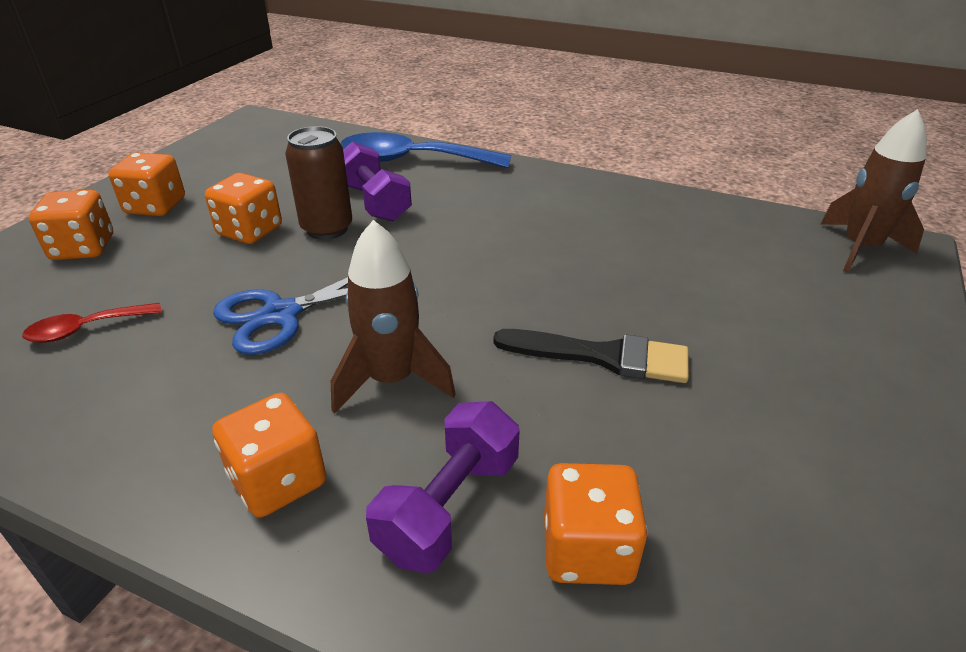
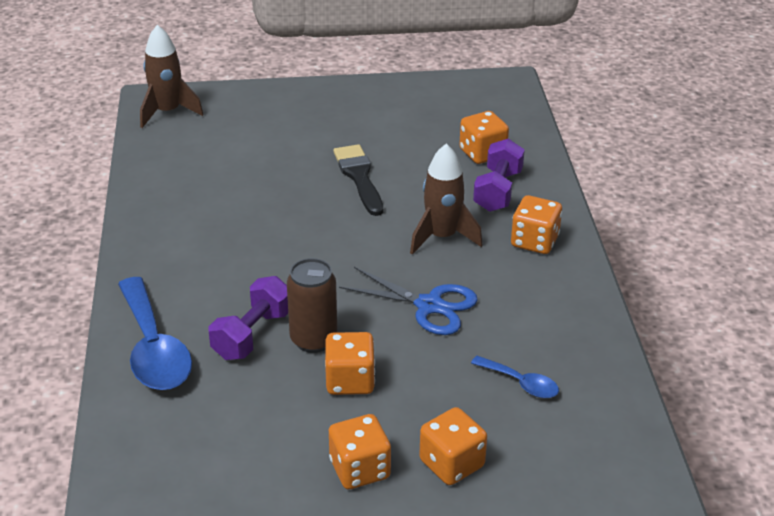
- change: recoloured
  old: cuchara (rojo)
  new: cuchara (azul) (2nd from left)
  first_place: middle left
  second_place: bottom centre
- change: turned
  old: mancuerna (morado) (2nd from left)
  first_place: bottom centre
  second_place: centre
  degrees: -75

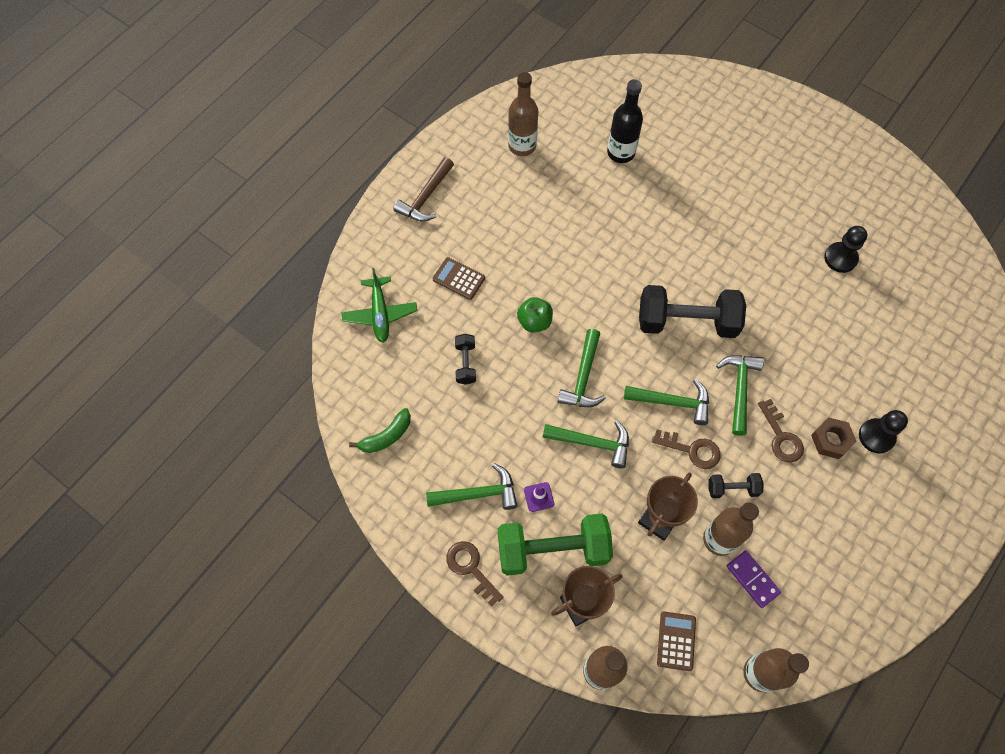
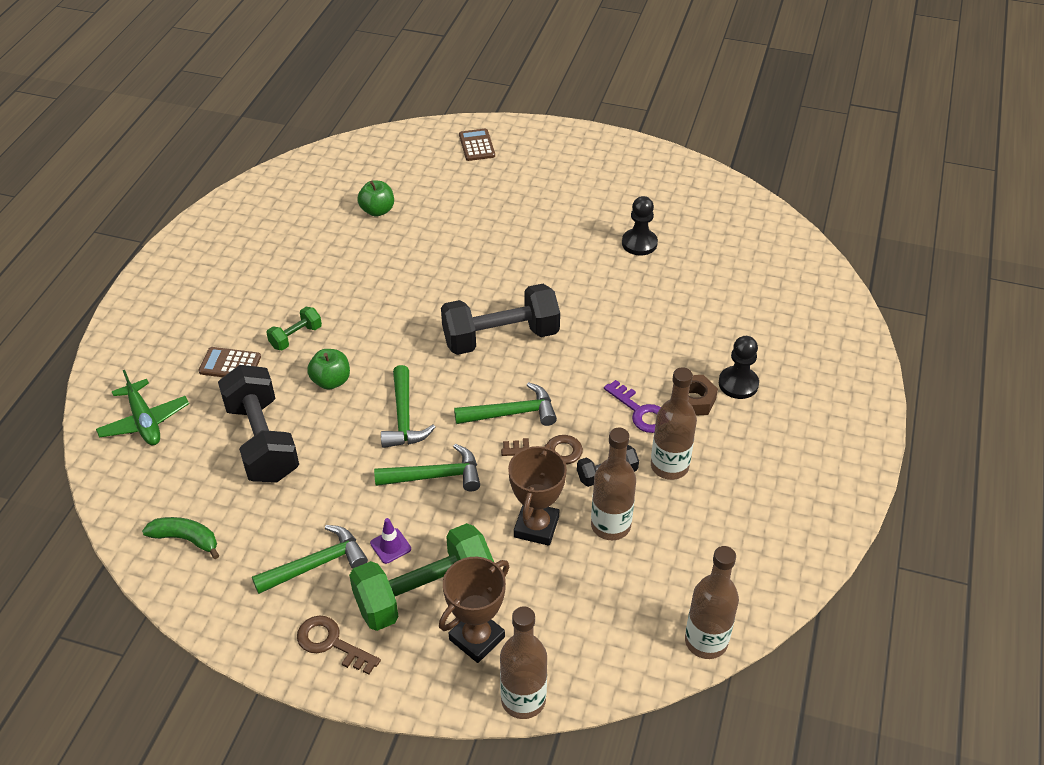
- change: turned
  old: plátano (verde)
  first_place: centre
  second_place: bottom left
  degrees: -105
- change: resized
  old: mancuerna (negro) (1st from left)
  first_place: centre
  second_place: middle left
  factor: 2.11
- change: added
  new: mancuerna (verde) (1st from left)
  second_place: middle left
- change: replaced
  old: botella (negro)
  new: manzana (verde) (2nd from left)
  first_place: top centre
  second_place: top centre
- change: moved
  old: calculadora (marrón) (2nd from left)
  first_place: bottom right
  second_place: top centre
- change: recoloured
  old: llave (marrón) (3rd from left)
  new: llave (morado)
  first_place: middle right
  second_place: centre
- change: moved
  old: botella (marrón) (1st from left in the first image)
  new: botella (marrón) (3rd from left)
  first_place: top centre
  second_place: centre
- change: removed
  old: martillo (marrón)
  first_place: top centre
- change: removed
  old: martillo (verde) (5th from left)
  first_place: middle right
- change: removed
  old: ficha de dominó (morado)
  first_place: bottom right

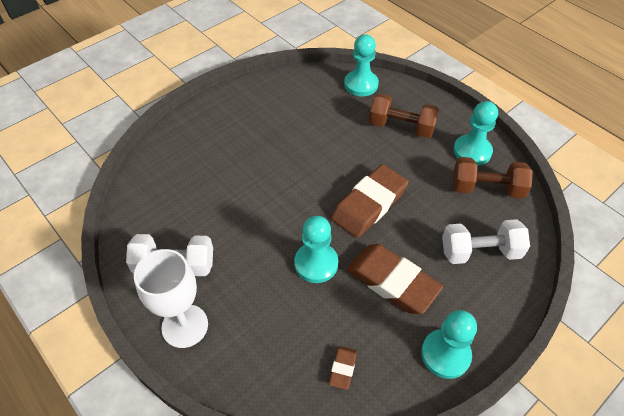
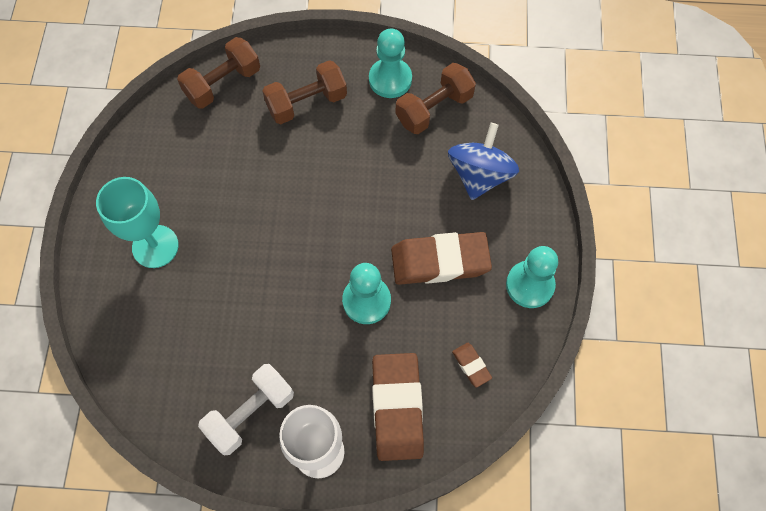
- change: added
  new: copa (turquesa)
  second_place: middle left
- change: replaced
  old: peón (turquesa) (2nd from left)
  new: mancuerna (marrón) (1st from left)
  first_place: top centre
  second_place: top left
- change: moved
  old: goma de borrar (marrón) (2nd from left in the first image)
  new: goma de borrar (marrón) (1st from left)
  first_place: centre
  second_place: bottom centre
- change: replaced
  old: mancuerna (blanco) (2nd from left)
  new: peonza (azul)
  first_place: middle right
  second_place: top centre

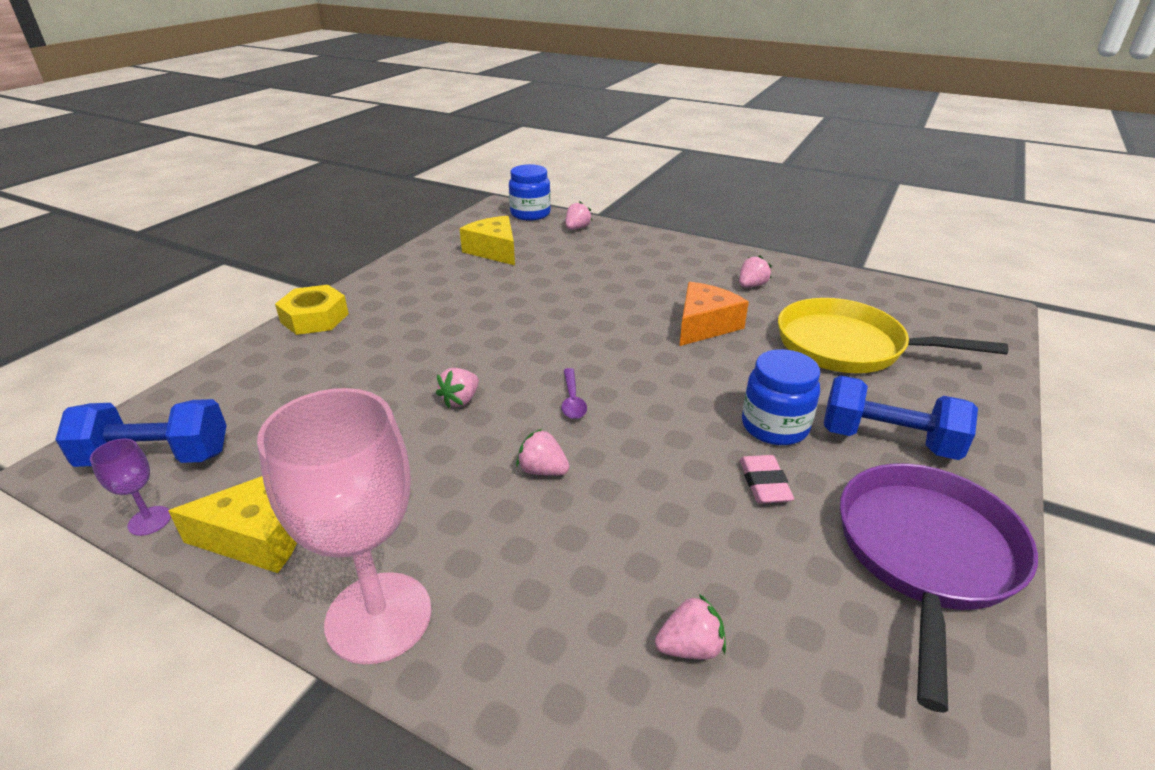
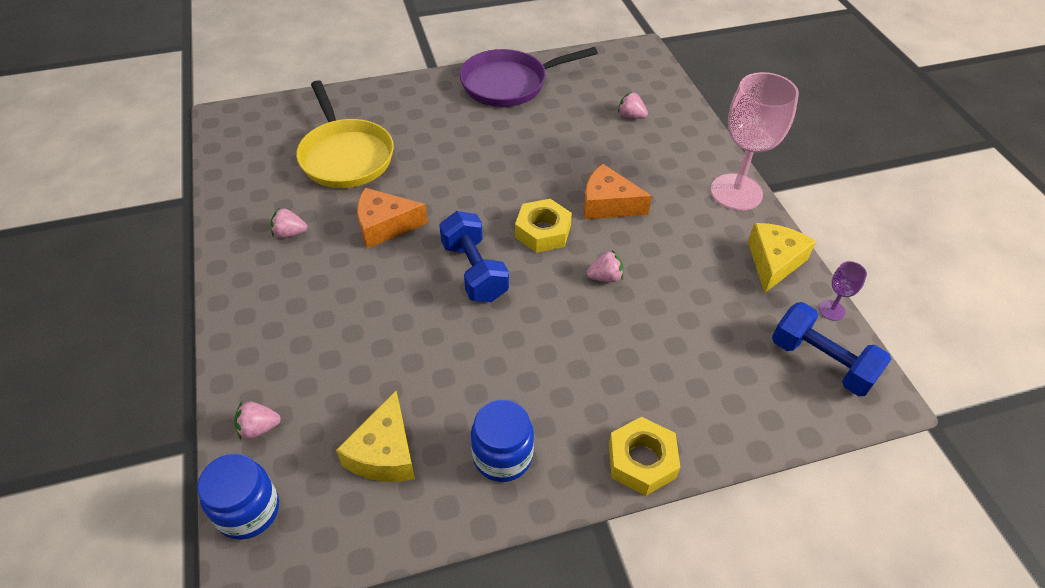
- change: moved
  old: mancuerna (azul) (2nd from left in the first image)
  new: mancuerna (azul) (1st from left)
  first_place: middle right
  second_place: centre
- change: moved
  old: tarro (azul) (2nd from left)
  first_place: middle right
  second_place: bottom centre
- change: replaced
  old: cuchara (morado)
  new: tuerca (amarillo) (1st from left)
  first_place: centre
  second_place: centre
- change: replaced
  old: fresa (rosa) (2nd from left)
  new: queso (naranja) (2nd from left)
  first_place: centre
  second_place: top centre
- change: turned
  old: queso (amarillo) (1st from left in the first image)
  first_place: bottom left
  second_place: middle right
  degrees: 75
- change: removed
  old: goma de borrar (rosa)
  first_place: centre

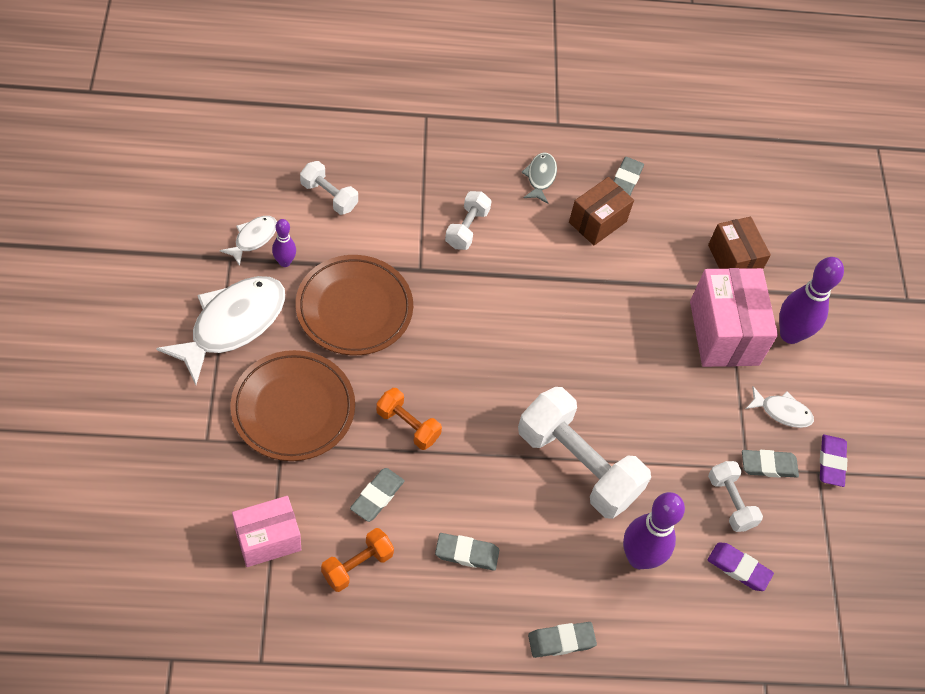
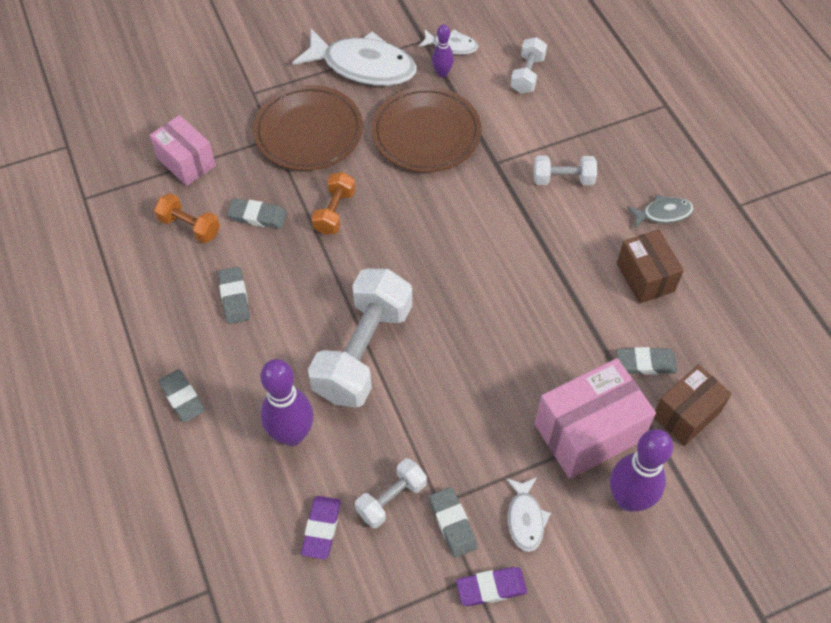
- change: moved
  old: goma de borrar (gris) (4th from left in the first image)
  new: goma de borrar (gris) (5th from left)
  first_place: top right
  second_place: middle right
- change: turned
  old: caja (marrón) (1st from left)
  first_place: top centre
  second_place: middle right
  degrees: 45

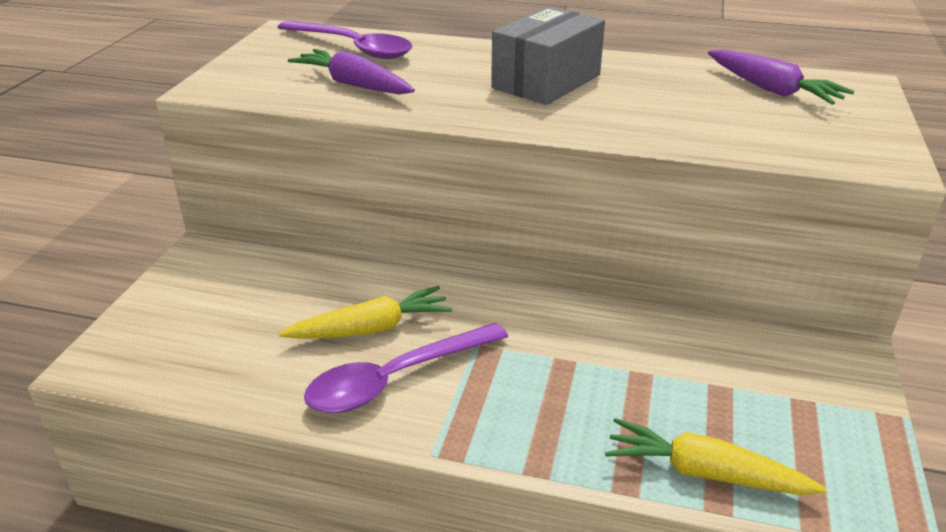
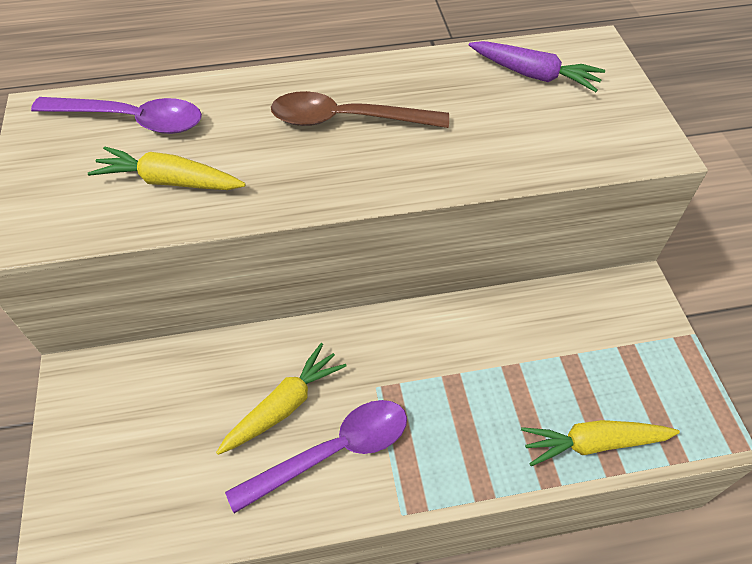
- change: recoloured
  old: zanahoria (morado) (1st from left)
  new: zanahoria (amarillo) (1st from left)
  first_place: top centre
  second_place: top left
- change: turned
  old: cuchara (morado) (2nd from left)
  first_place: bottom centre
  second_place: bottom centre
  degrees: -150
- change: replaced
  old: caja (gris)
  new: cuchara (marrón)
  first_place: top centre
  second_place: top centre

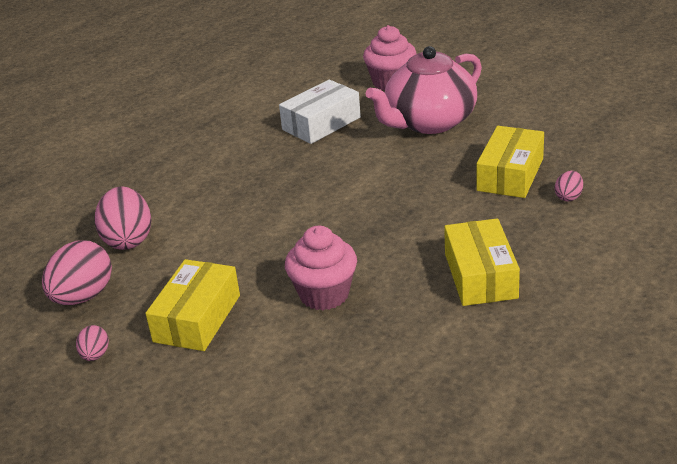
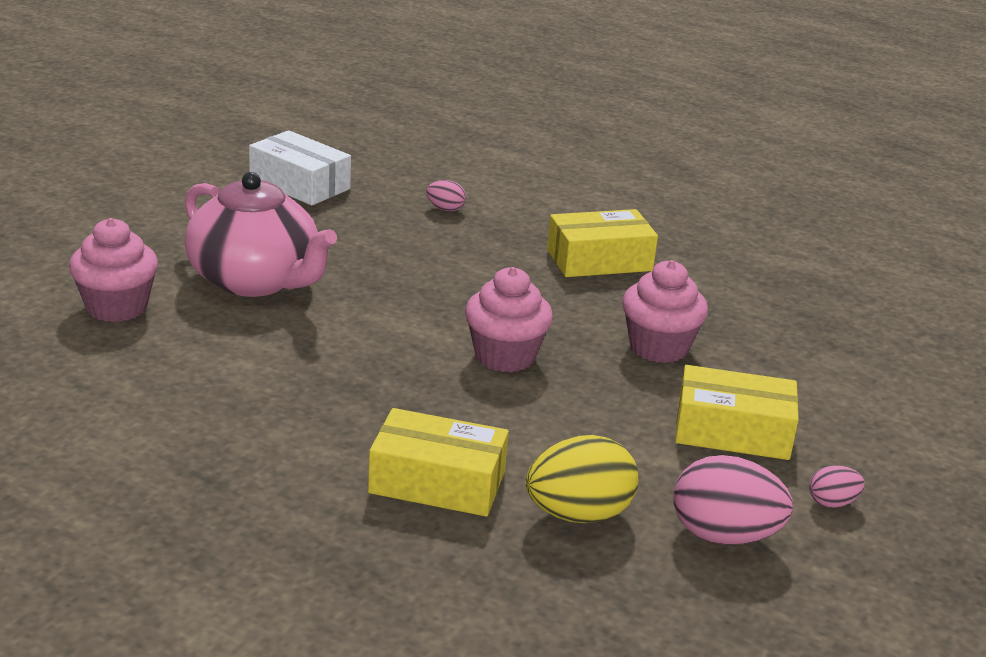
- change: moved
  old: caja (blanco)
  first_place: top centre
  second_place: top left
- change: moved
  old: caja (amarillo) (3rd from left in the first image)
  new: caja (amarillo) (1st from left)
  first_place: middle right
  second_place: bottom centre
- change: added
  new: magdalena (rosa) (2nd from left)
  second_place: centre
- change: recoloured
  old: huevo (rosa) (3rd from left)
  new: huevo (amarillo)
  first_place: middle left
  second_place: bottom centre

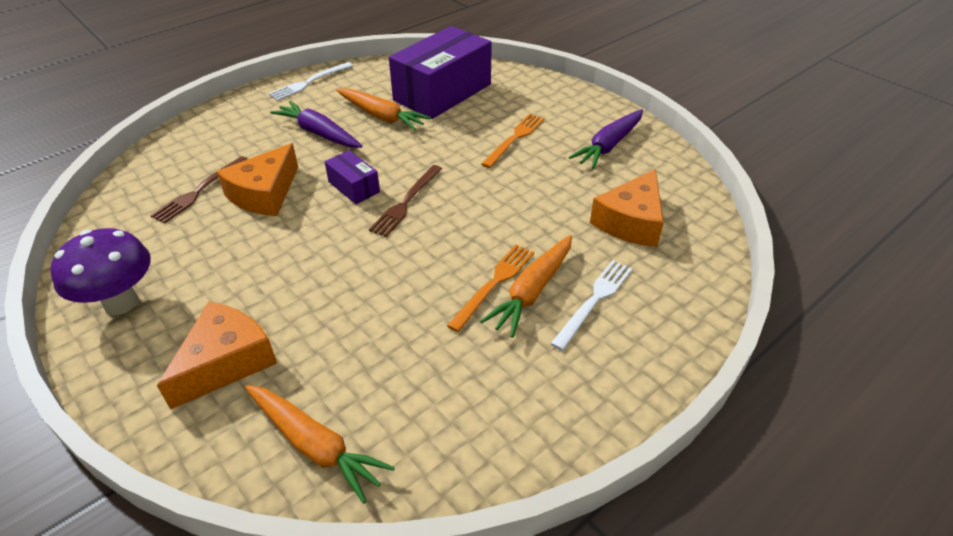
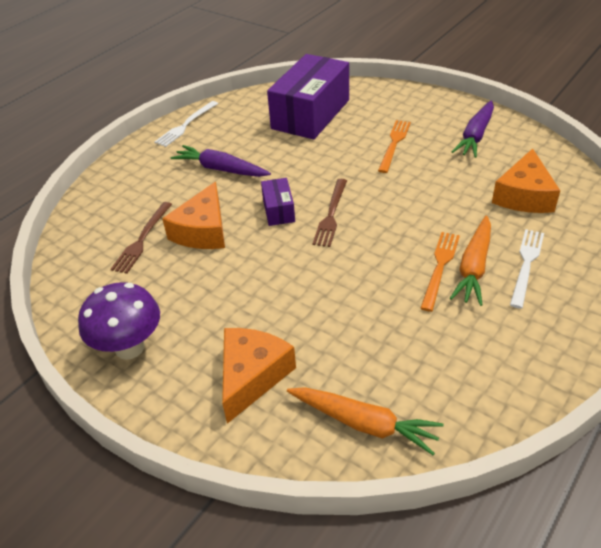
- change: turned
  old: caja (morado) (1st from left)
  first_place: top centre
  second_place: centre
  degrees: 45
- change: removed
  old: zanahoria (naranja) (2nd from left)
  first_place: top centre

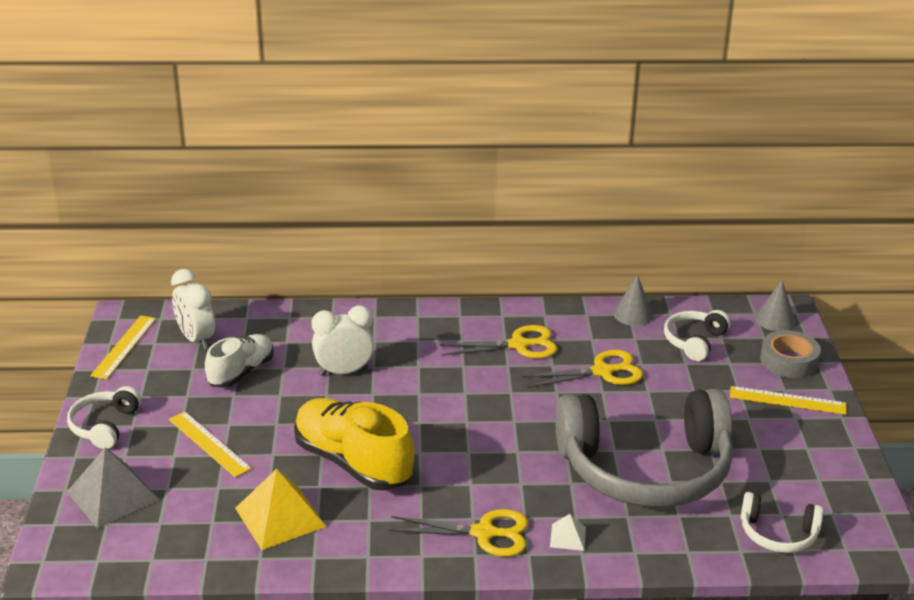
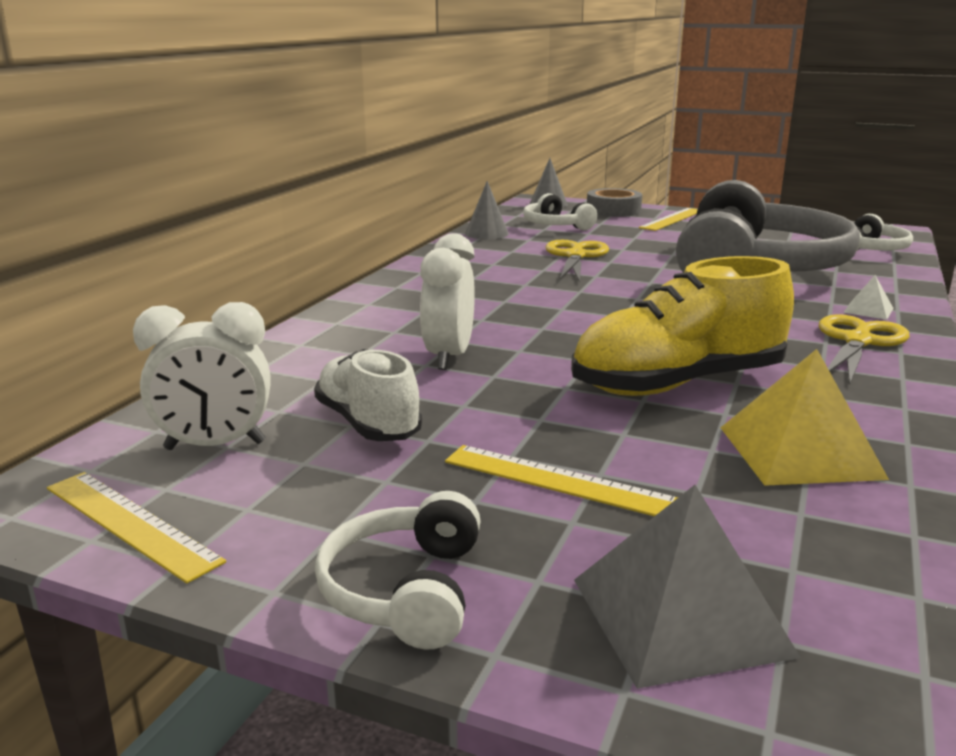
- change: turned
  old: auriculares (blanco) (1st from left)
  first_place: bottom left
  second_place: bottom centre
  degrees: 60
- change: turned
  old: regla (amarillo) (2nd from left)
  first_place: bottom left
  second_place: centre
  degrees: 45
- change: removed
  old: tijeras (amarillo) (2nd from left)
  first_place: centre

